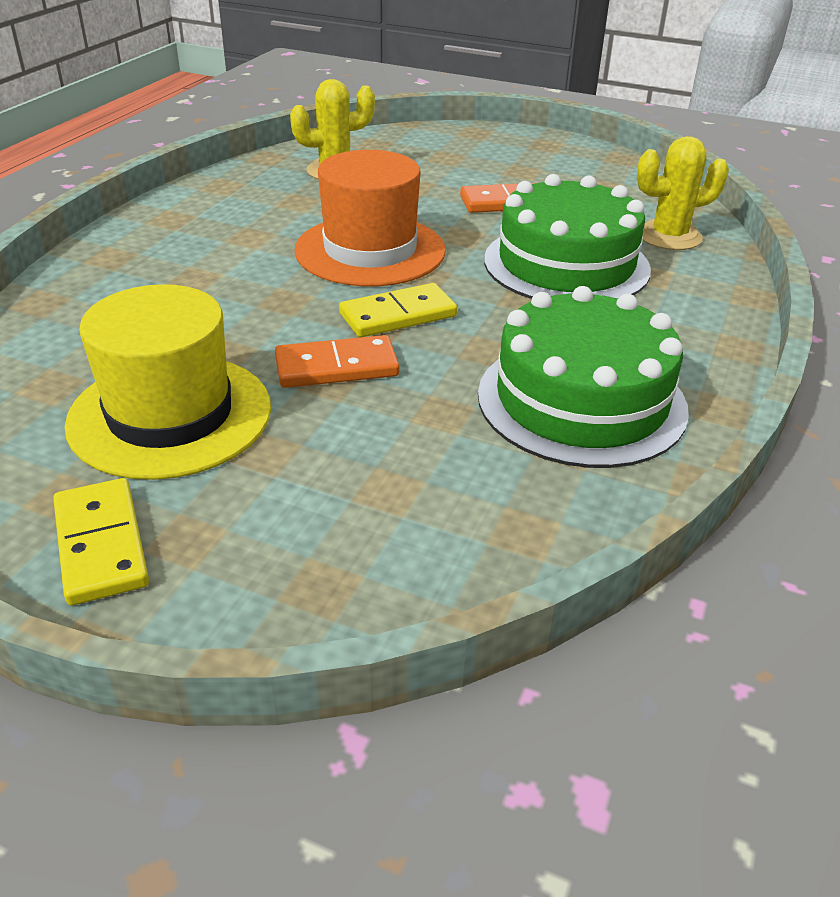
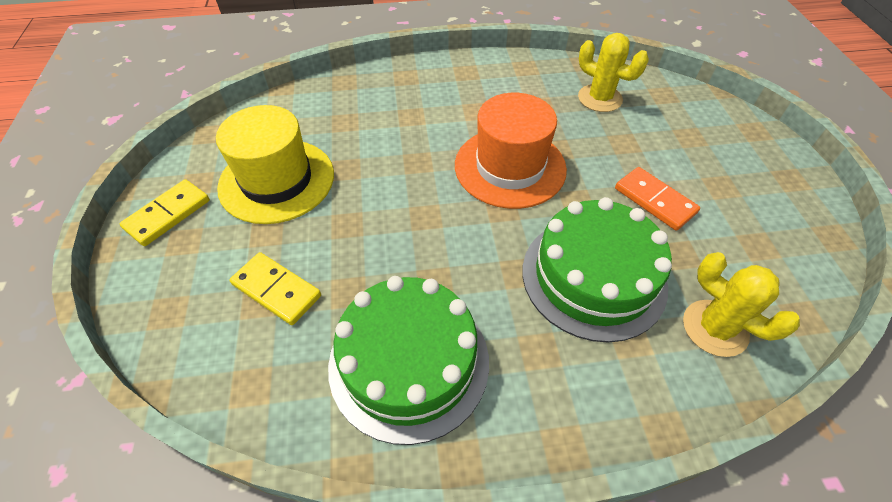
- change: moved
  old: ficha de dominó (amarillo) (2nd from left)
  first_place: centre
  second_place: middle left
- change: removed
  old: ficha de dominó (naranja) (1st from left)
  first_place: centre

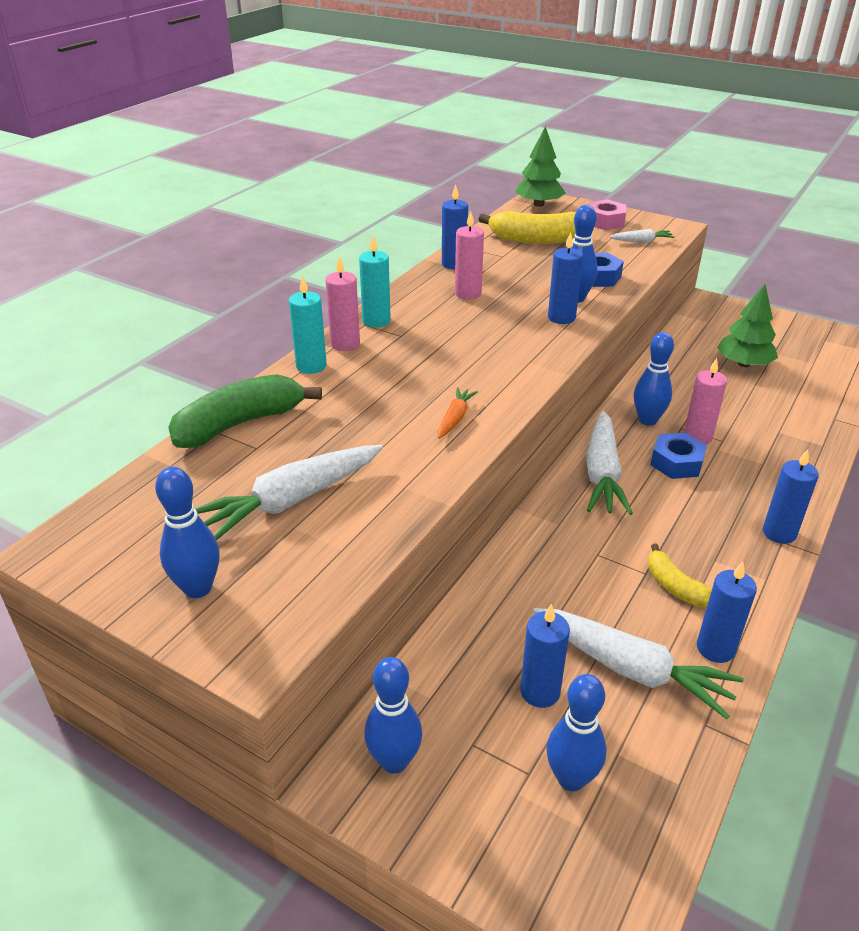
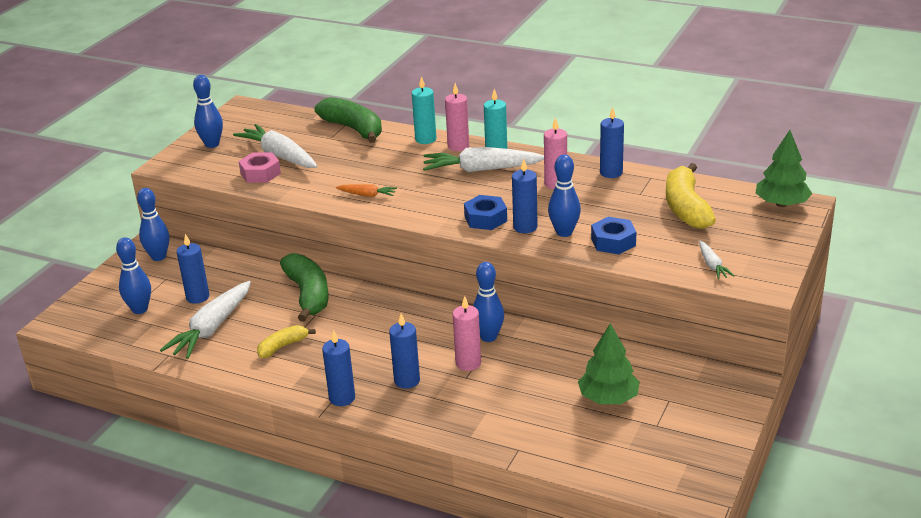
- change: moved
  old: tuerca (rosa)
  first_place: top right
  second_place: top left
- change: added
  new: plátano (verde) (1st from left)
  second_place: middle left
- change: moved
  old: vela (azul) (4th from left in the first image)
  new: vela (azul) (3rd from left)
  first_place: middle right
  second_place: bottom centre
- change: moved
  old: zanahoria (blanco) (2nd from left in the first image)
  new: zanahoria (blanco) (3rd from left)
  first_place: middle right
  second_place: top centre
- change: moved
  old: tuerca (azul) (2nd from left in the first image)
  new: tuerca (azul) (1st from left)
  first_place: middle right
  second_place: centre

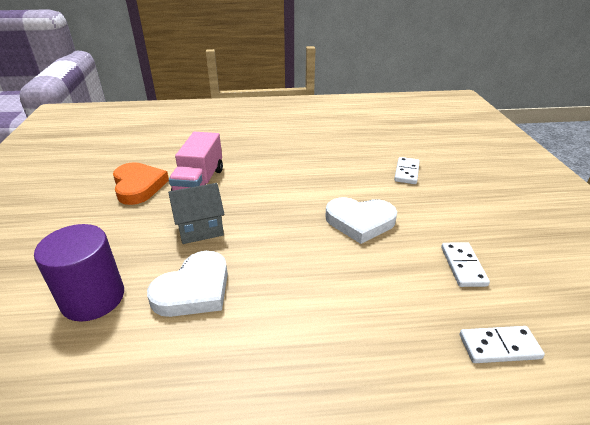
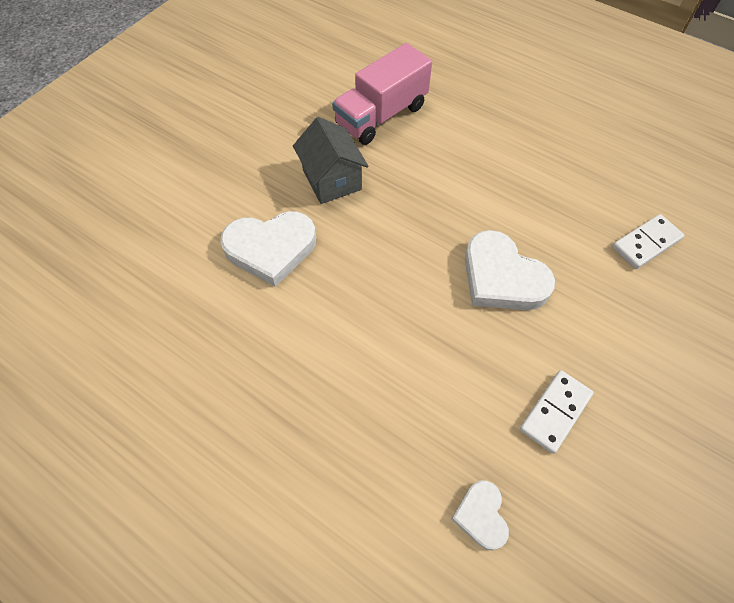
- change: turned
  old: casa (gris)
  first_place: middle left
  second_place: top centre
  degrees: 45
- change: replaced
  old: ficha de dominó (blanco) (3rd from left)
  new: corazón (blanco) (2nd from left)
  first_place: bottom right
  second_place: bottom centre
- change: removed
  old: cilindro (morado)
  first_place: middle left
- change: removed
  old: corazón (naranja)
  first_place: middle left

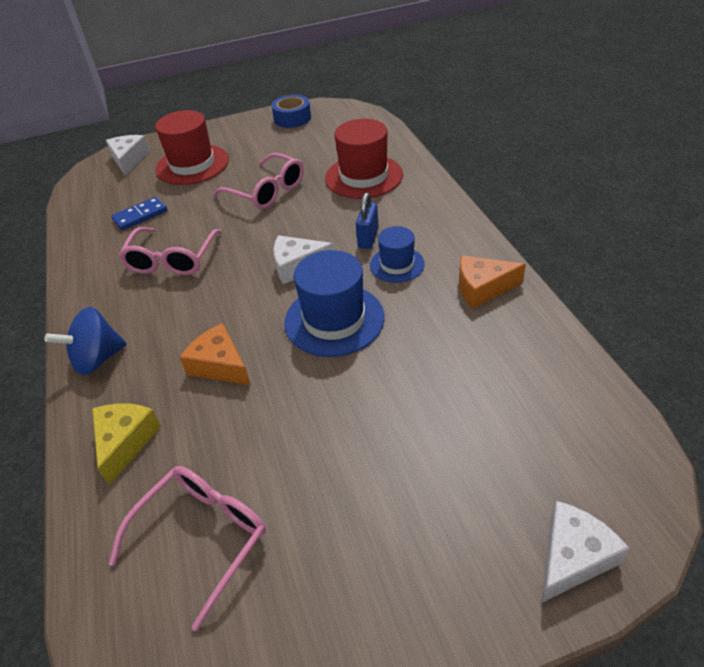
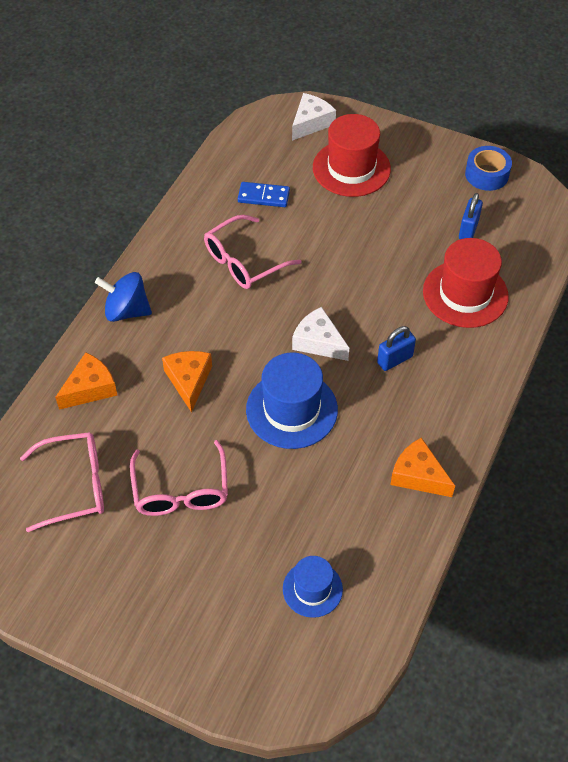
- change: recoloured
  old: queso (amarillo)
  new: queso (naranja) (1st from left)
  first_place: middle left
  second_place: middle left
- change: moved
  old: gafas (rosa) (3rd from left in the first image)
  new: gafas (rosa) (2nd from left)
  first_place: top centre
  second_place: middle left
- change: moved
  old: sombrero (azul) (2nd from left)
  first_place: centre
  second_place: bottom centre
- change: added
  new: candado (azul) (2nd from left)
  second_place: top right
- change: removed
  old: queso (blanco) (3rd from left)
  first_place: bottom right

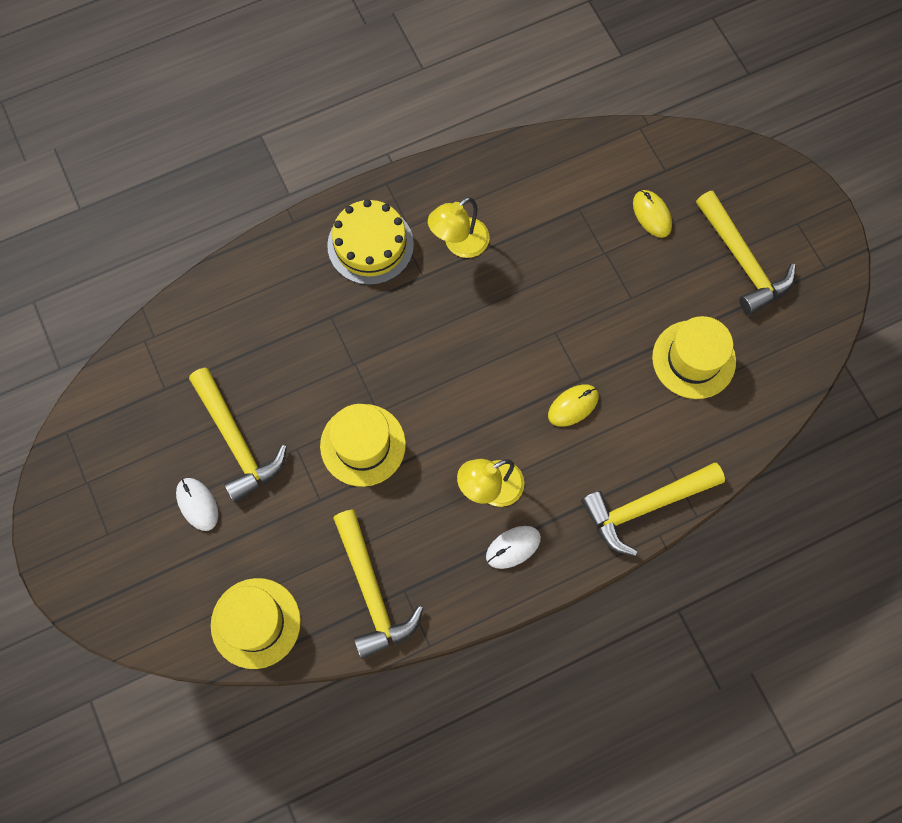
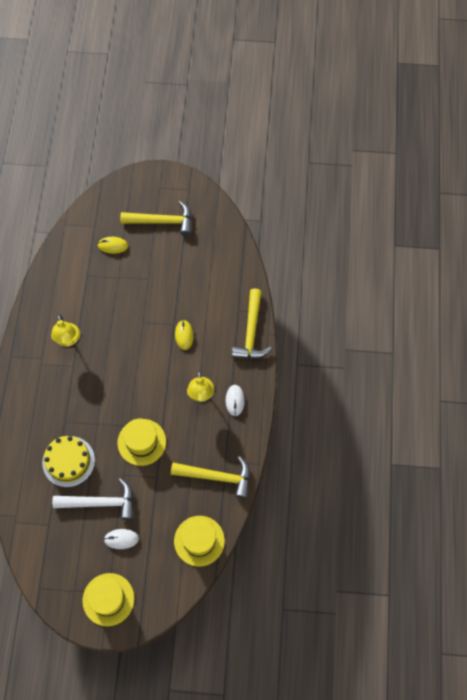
- change: moved
  old: tarta (amarillo)
  first_place: top centre
  second_place: middle left
- change: recoloured
  old: martillo (amarillo) (1st from left)
  new: martillo (blanco)
  first_place: middle left
  second_place: bottom left
- change: moved
  old: sombrero (amarillo) (3rd from left in the first image)
  new: sombrero (amarillo) (1st from left)
  first_place: middle right
  second_place: bottom left

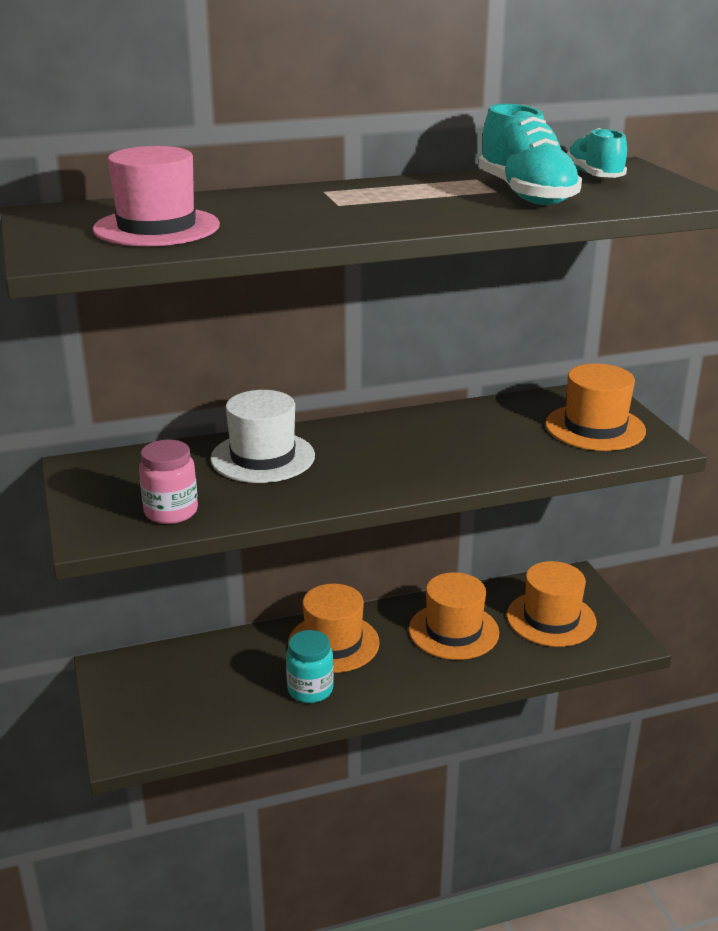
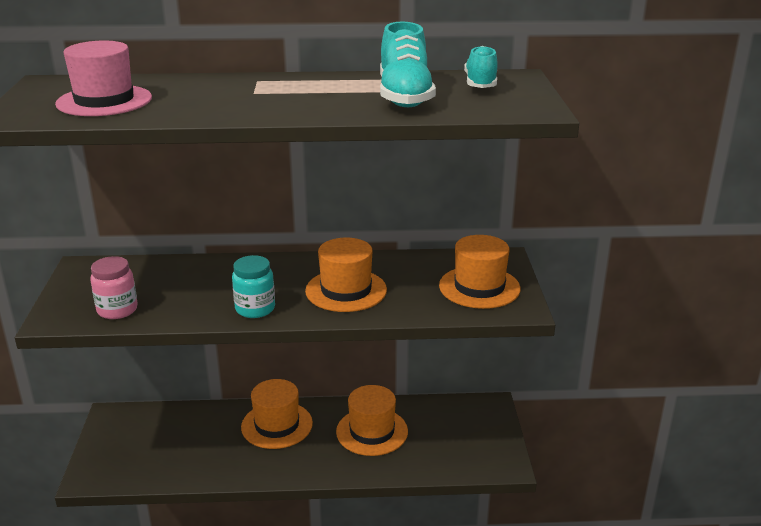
- change: moved
  old: tarro (turquesa)
  first_place: bottom centre
  second_place: middle left
- change: moved
  old: sombrero (naranja) (3rd from left in the first image)
  new: sombrero (naranja) (2nd from left)
  first_place: middle right
  second_place: centre
- change: removed
  old: sombrero (blanco)
  first_place: centre

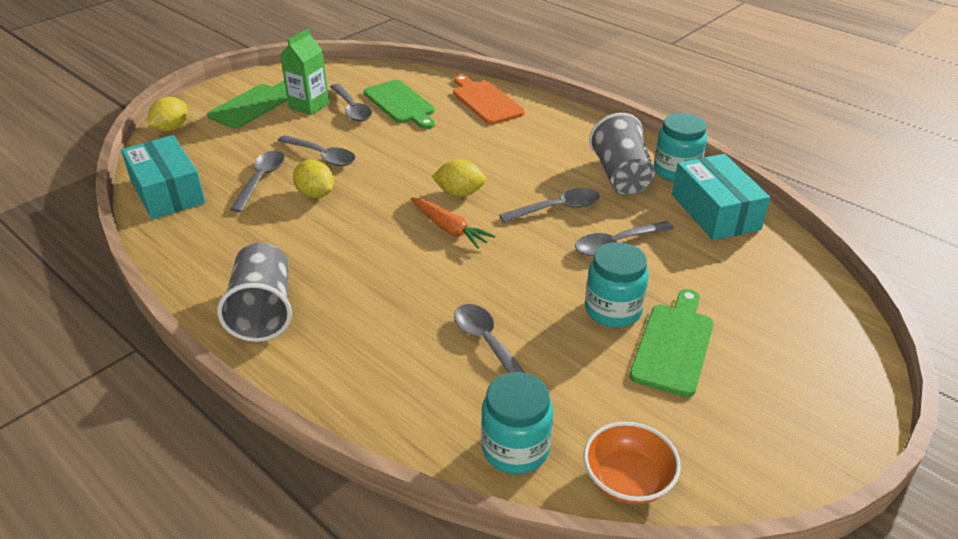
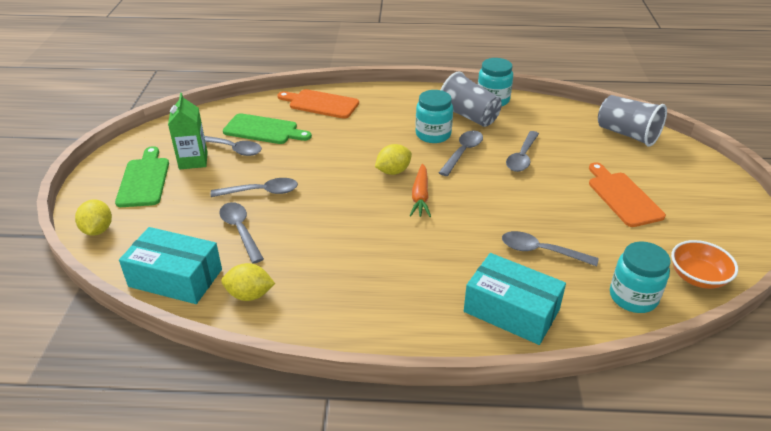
- change: moved
  old: limón (amarillo) (2nd from left)
  first_place: top left
  second_place: middle left
- change: turned
  old: zanahoria (naranja)
  first_place: centre
  second_place: centre
  degrees: 90
- change: moved
  old: tarro (turquesa) (2nd from left in the first image)
  new: tarro (turquesa) (1st from left)
  first_place: centre
  second_place: top centre
- change: moved
  old: caja (turquesa) (2nd from left)
  first_place: middle right
  second_place: bottom right
- change: recoloured
  old: tabla de cortar (verde) (3rd from left)
  new: tabla de cortar (naranja) (2nd from left)
  first_place: middle right
  second_place: middle right
- change: moved
  old: vaso (gris) (1st from left in the first image)
  new: vaso (gris) (2nd from left)
  first_place: middle left
  second_place: top right

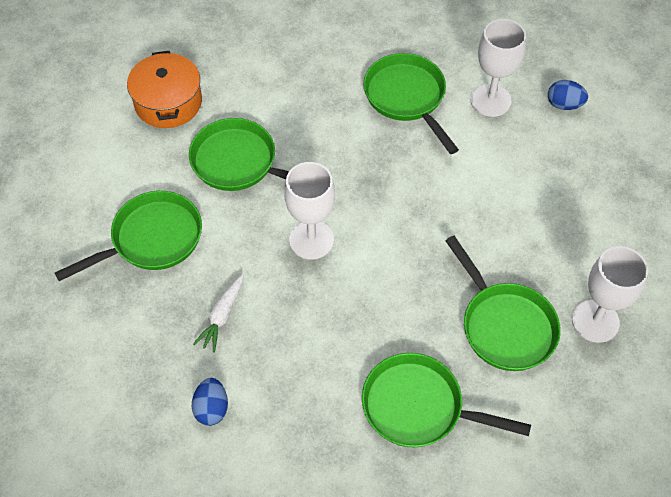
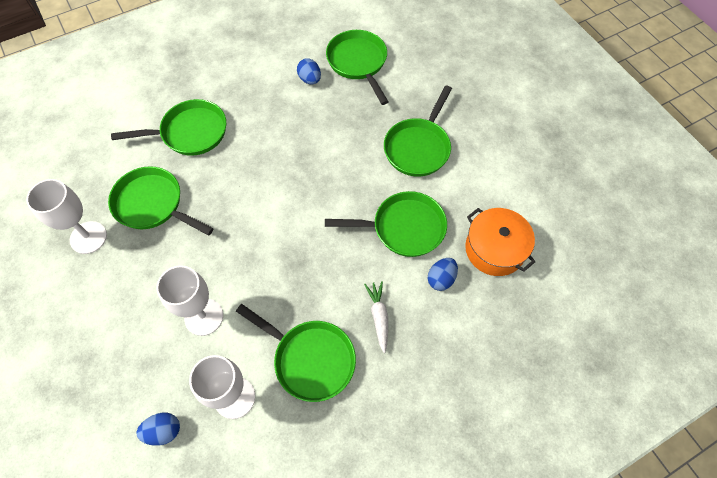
- change: moved
  old: copa (blanco) (1st from left in the first image)
  new: copa (blanco) (2nd from left)
  first_place: centre
  second_place: middle left
- change: added
  new: sartén (verde) (4th from left)
  second_place: top centre
- change: moved
  old: zanahoria (blanco)
  first_place: middle left
  second_place: centre
- change: added
  new: huevo (azul) (3rd from left)
  second_place: centre

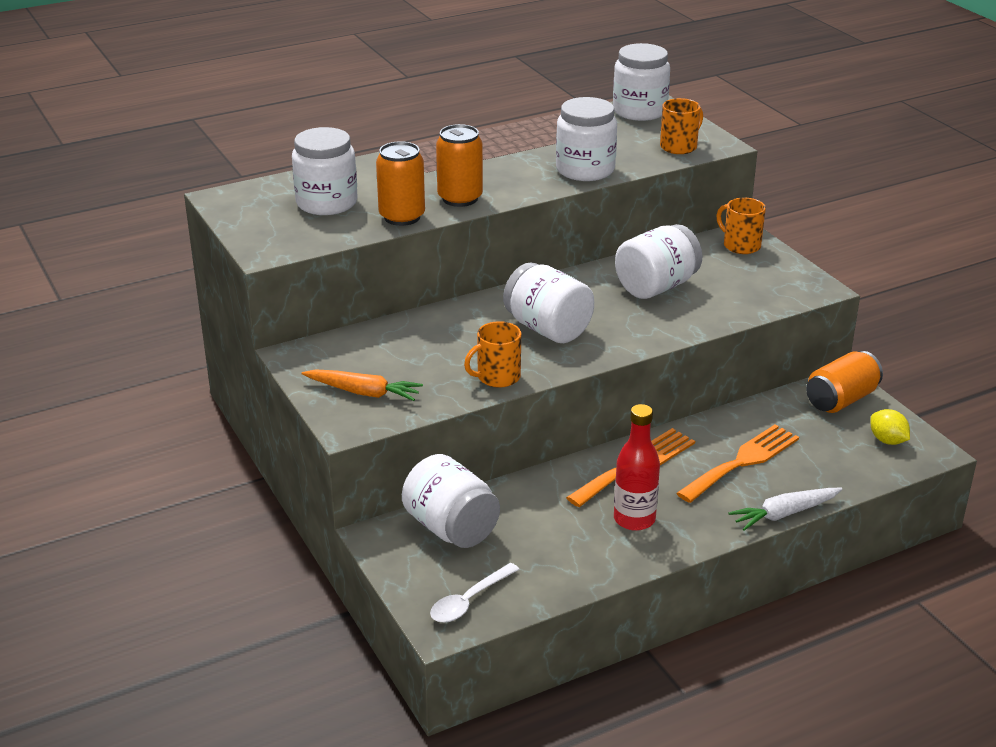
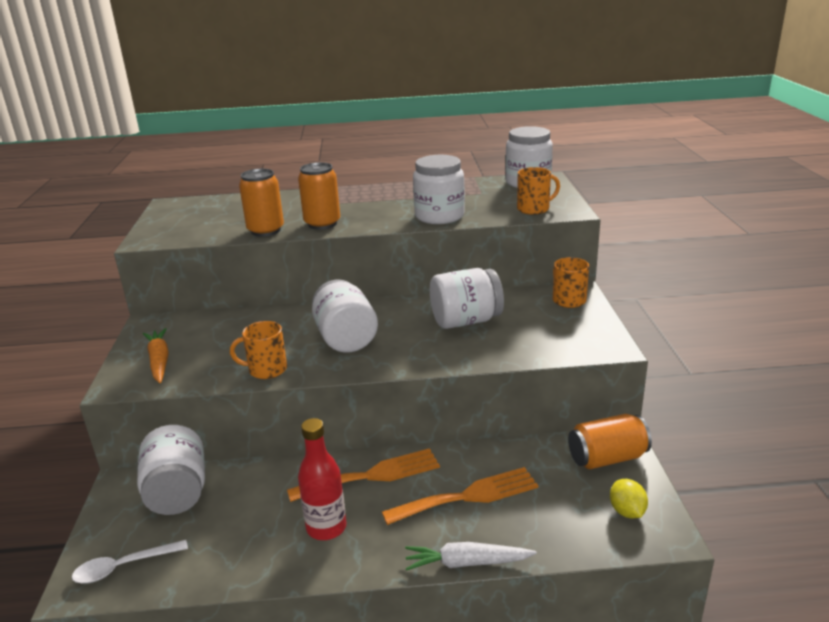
- change: turned
  old: zanahoria (naranja)
  first_place: centre
  second_place: middle left
  degrees: -150
- change: removed
  old: tarro (blanco) (1st from left)
  first_place: top left

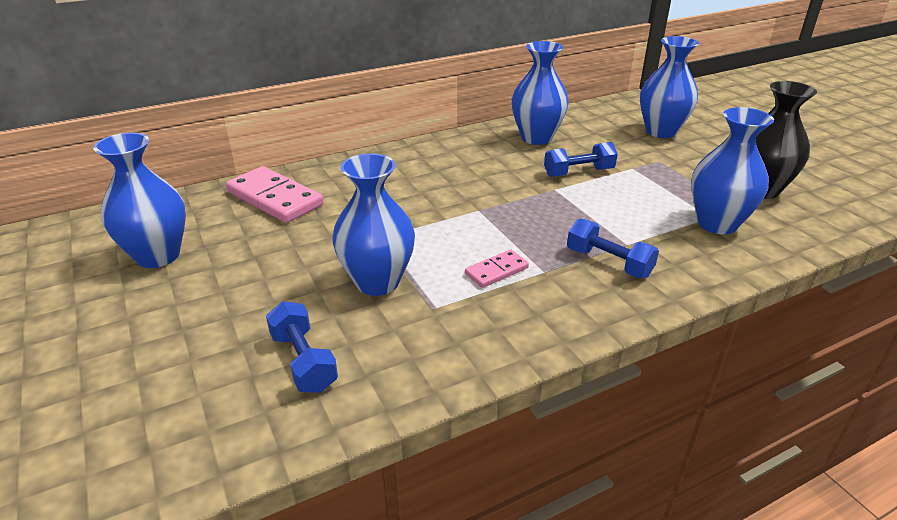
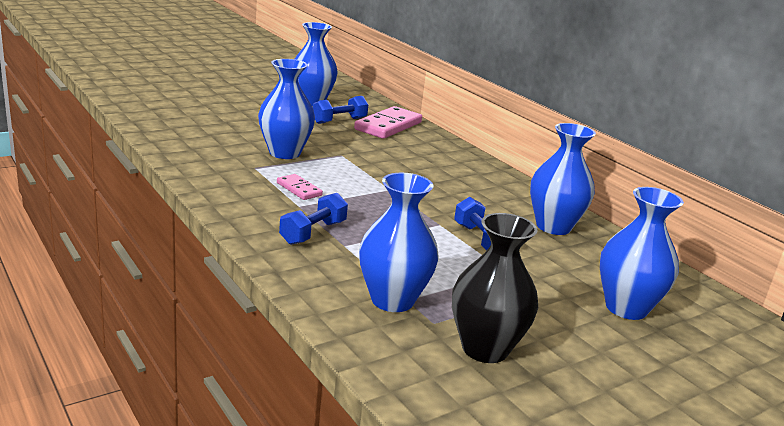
- change: moved
  old: mancuerna (azul) (1st from left in the first image)
  new: mancuerna (azul) (2nd from left)
  first_place: bottom centre
  second_place: top centre

